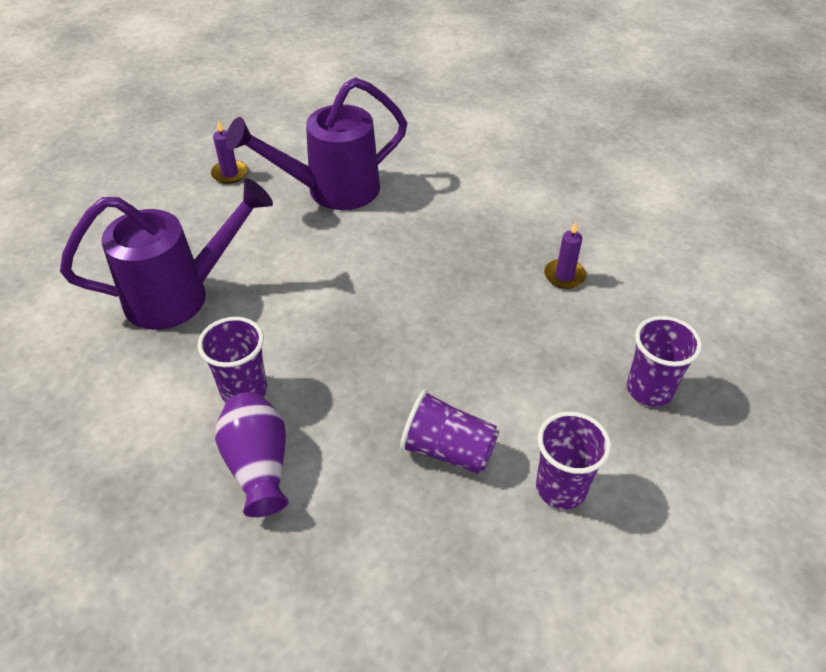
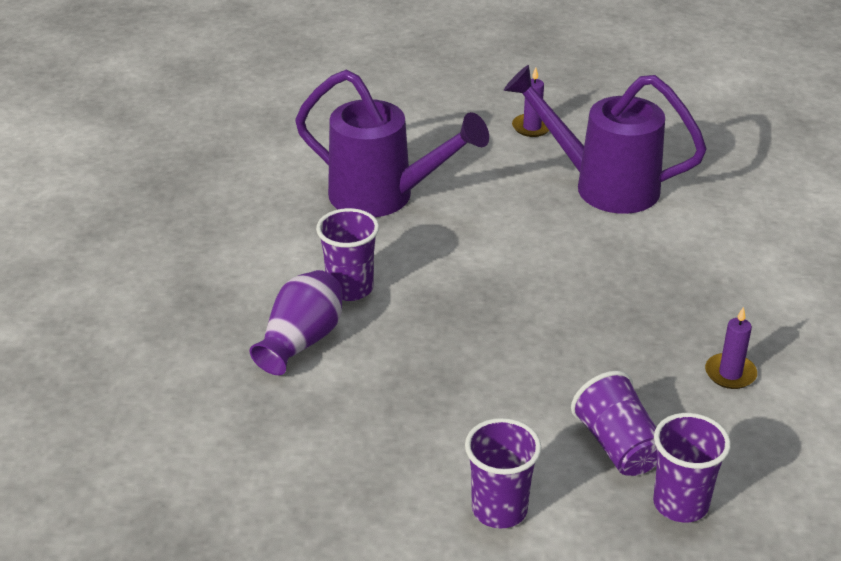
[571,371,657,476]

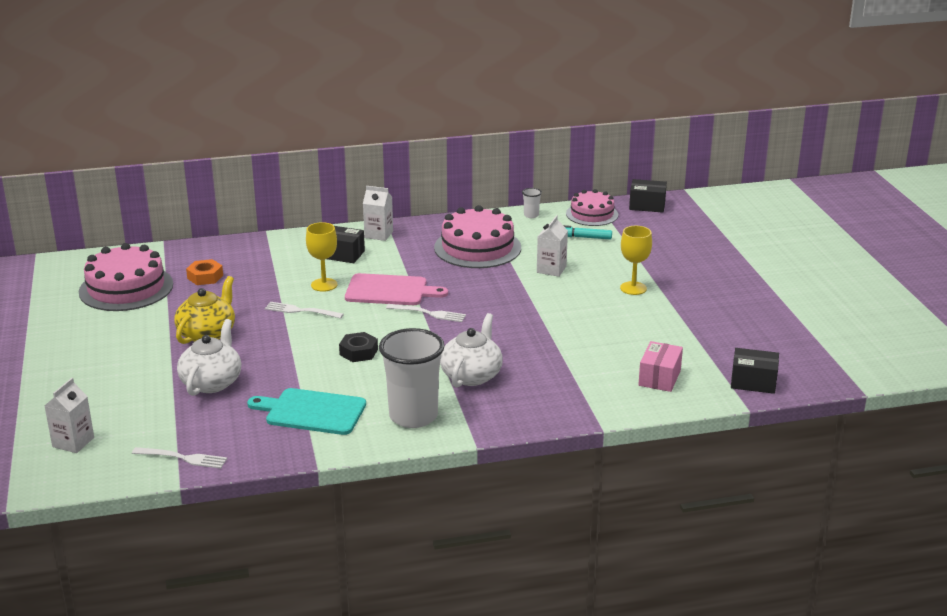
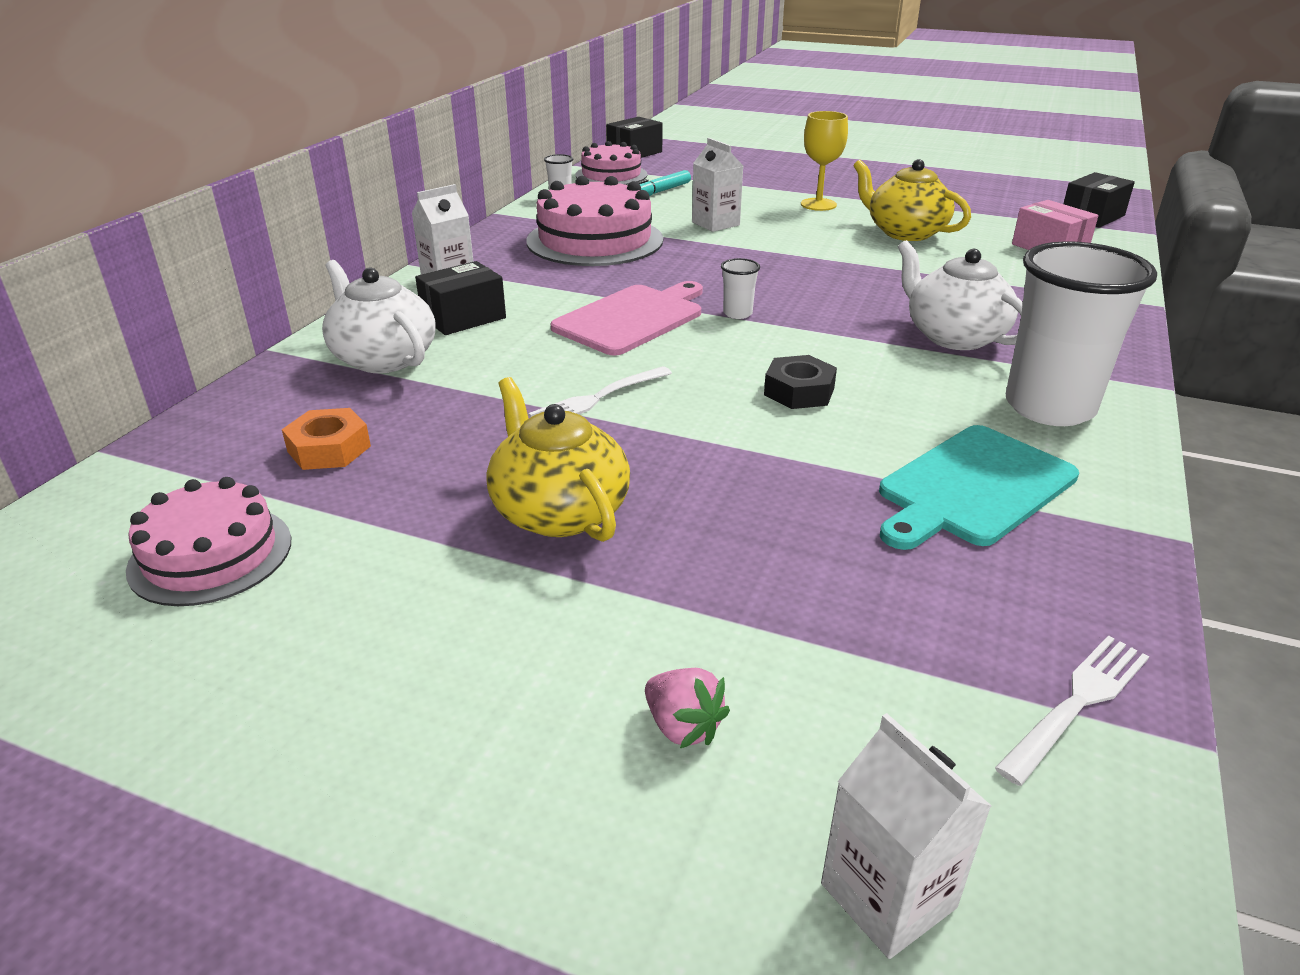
[126,477,291,606]
[322,260,436,373]
[306,222,337,292] (first image)
[721,258,760,319]
[645,668,730,748]
[853,159,971,241]

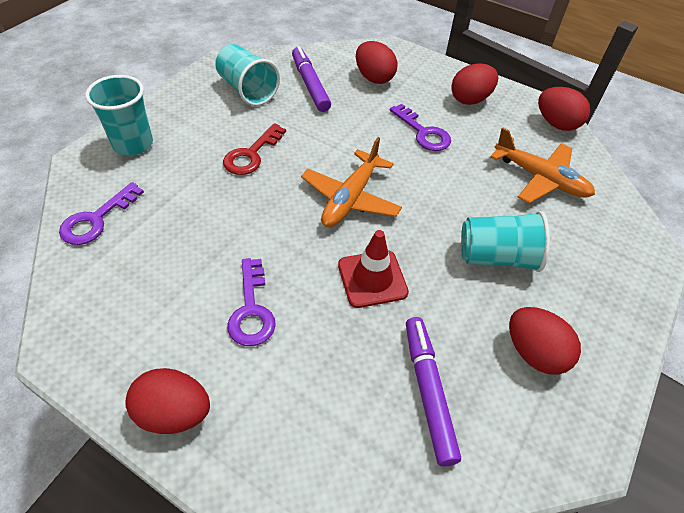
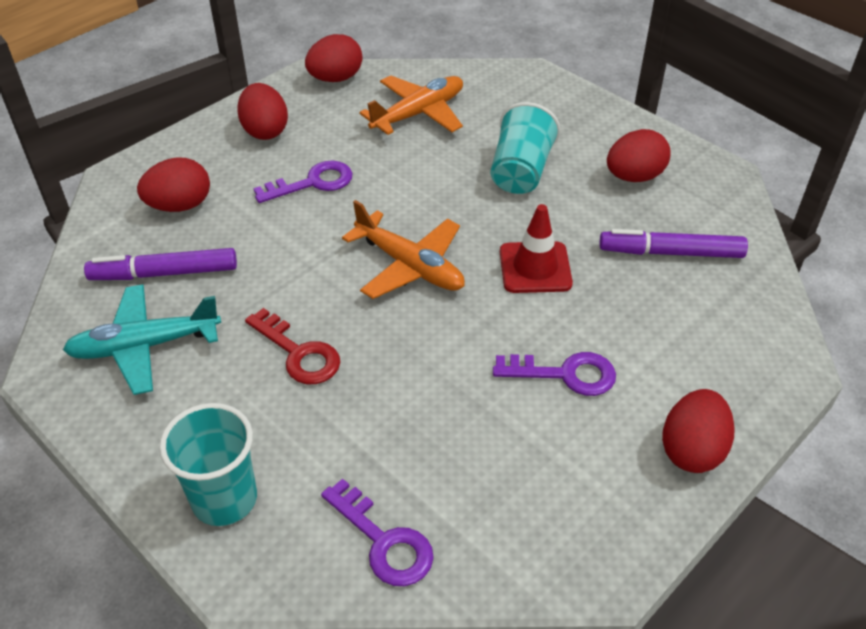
[63,284,221,395]

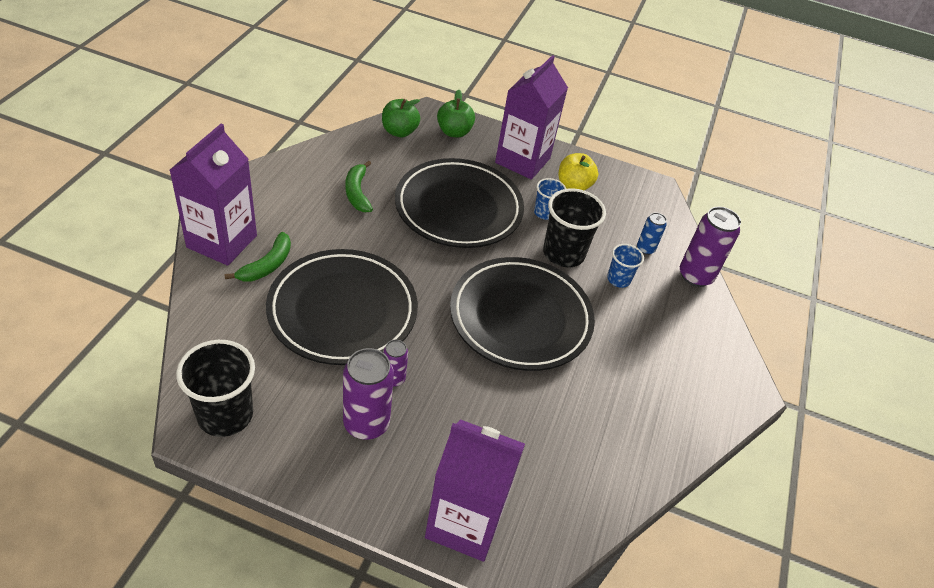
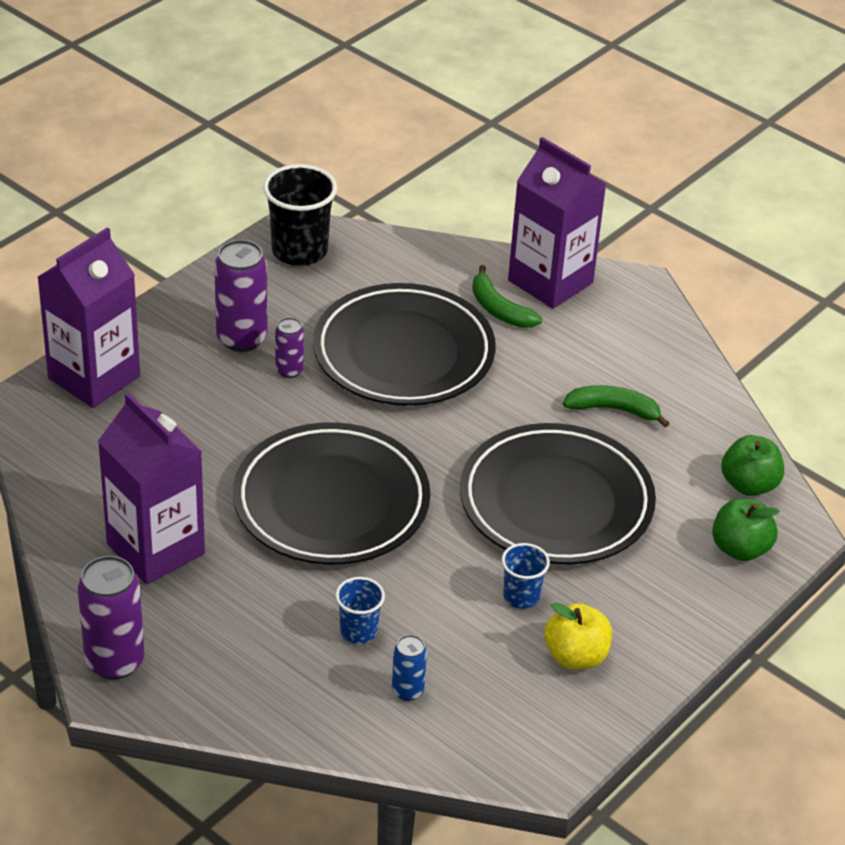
[98,393,205,585]
[543,188,606,267] (first image)
[77,556,145,680]

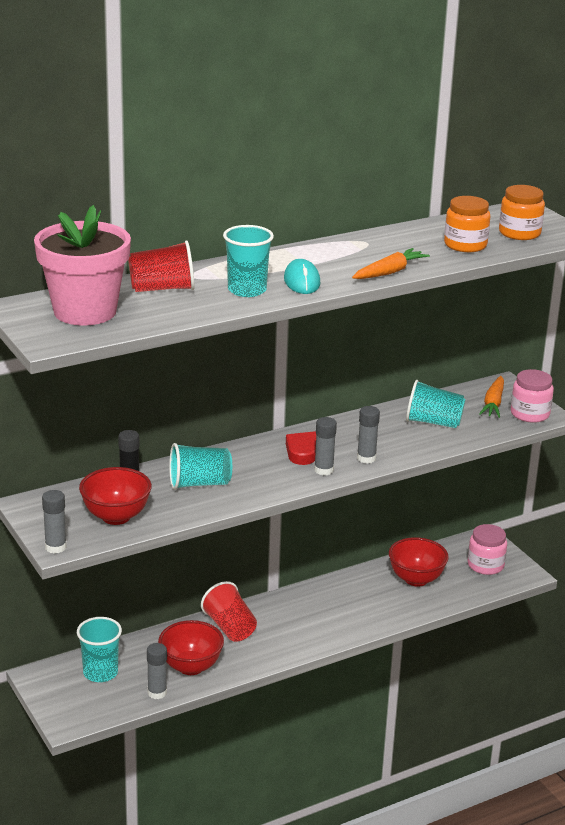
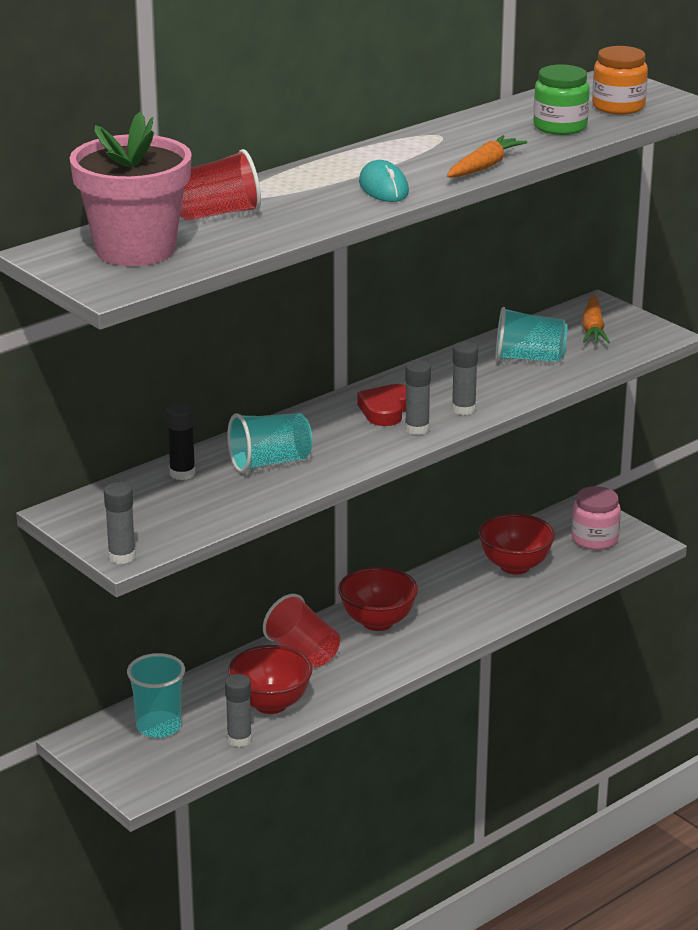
[338,567,418,631]
[223,225,274,297] (first image)
[533,64,590,135]
[511,369,554,423] (first image)

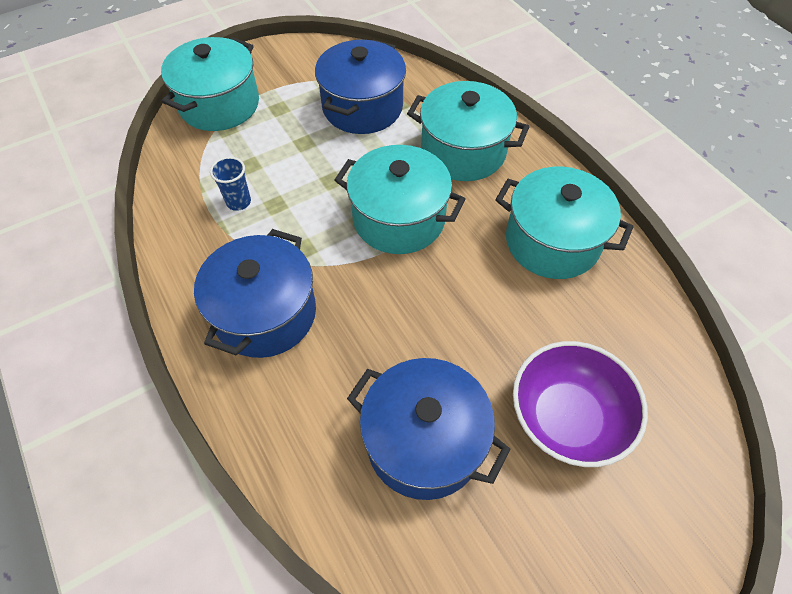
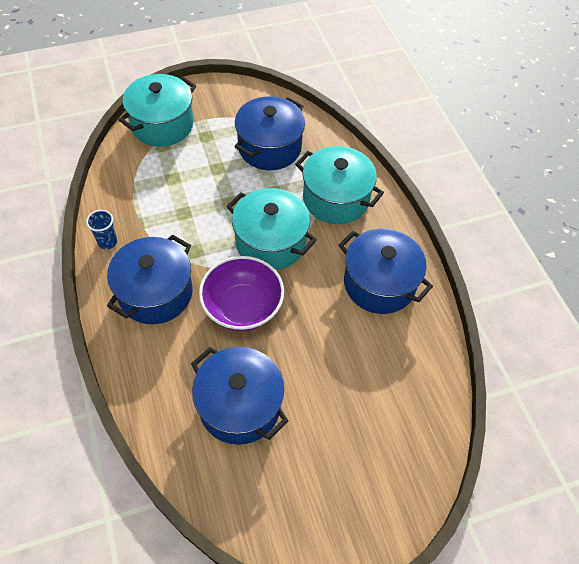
[86,210,117,249]
[339,228,433,314]
[199,256,284,331]

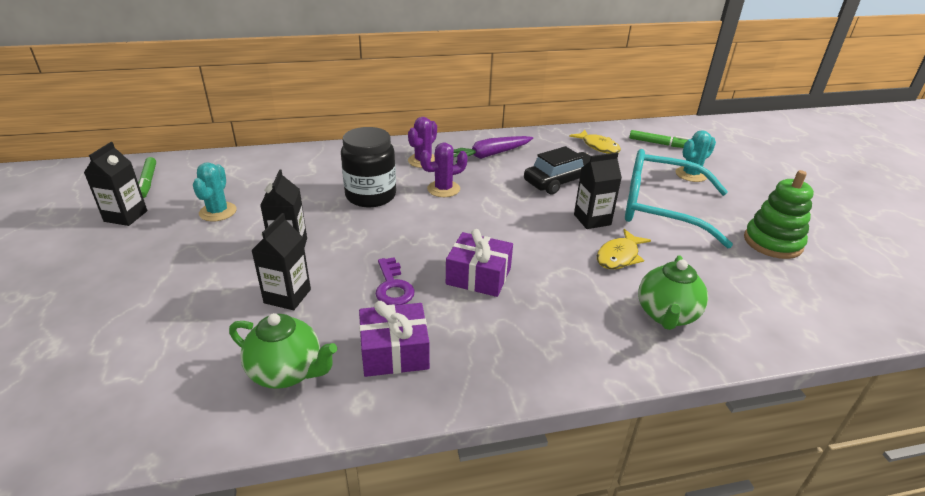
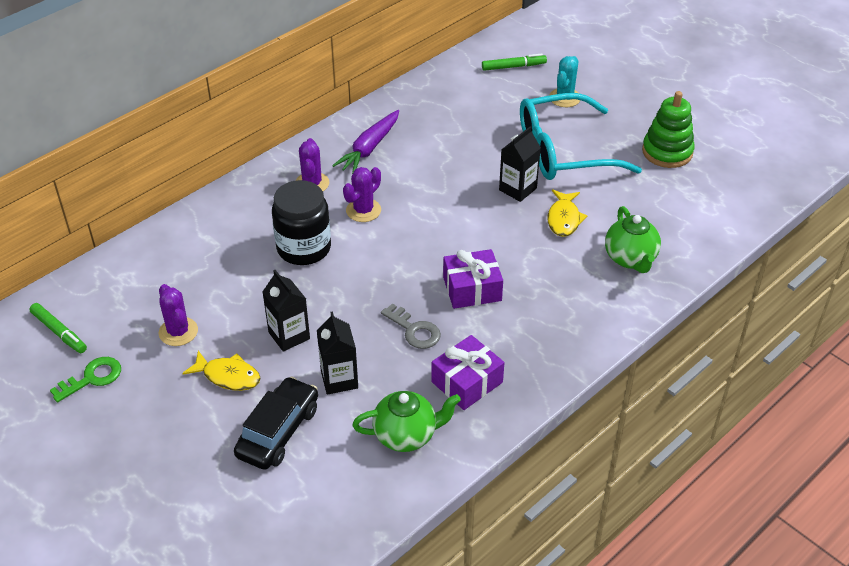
[50,357,121,402]
[159,284,198,346]
[381,304,441,349]
[234,376,318,470]
[182,350,261,391]

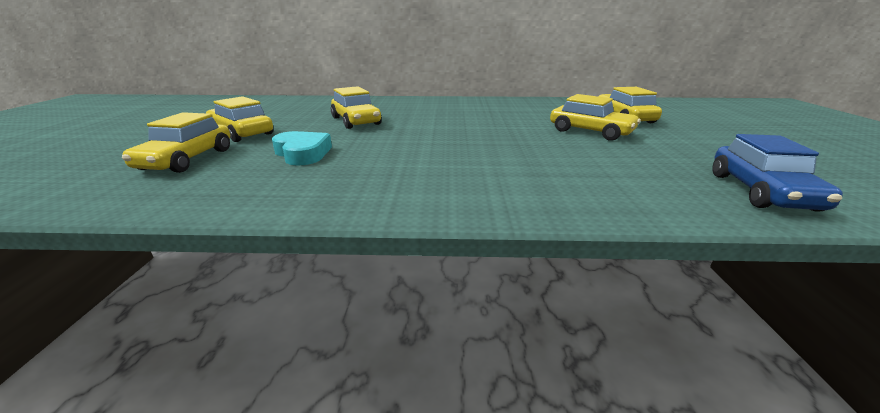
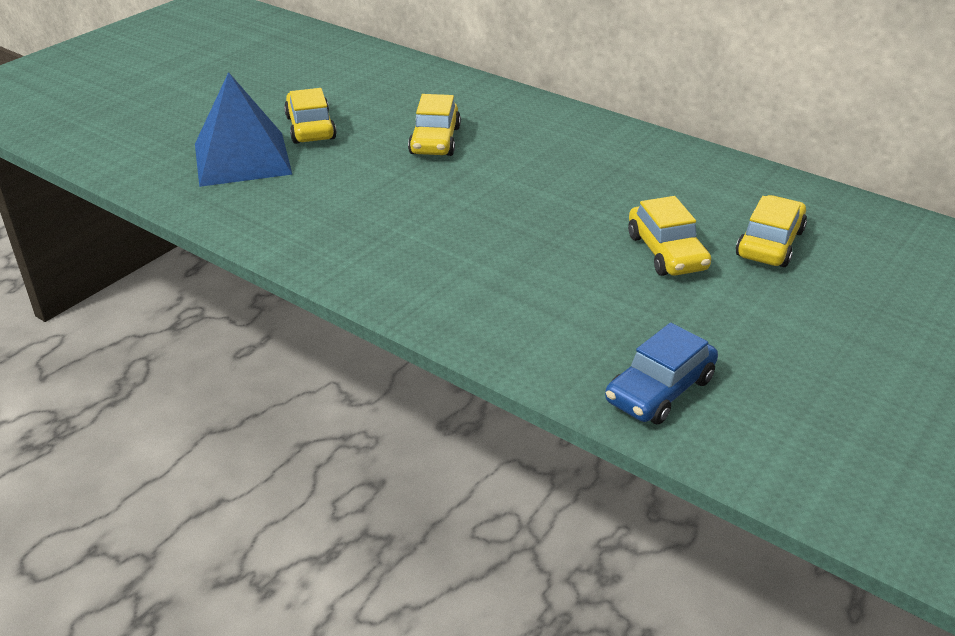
[195,72,293,187]
[272,131,332,166] (first image)

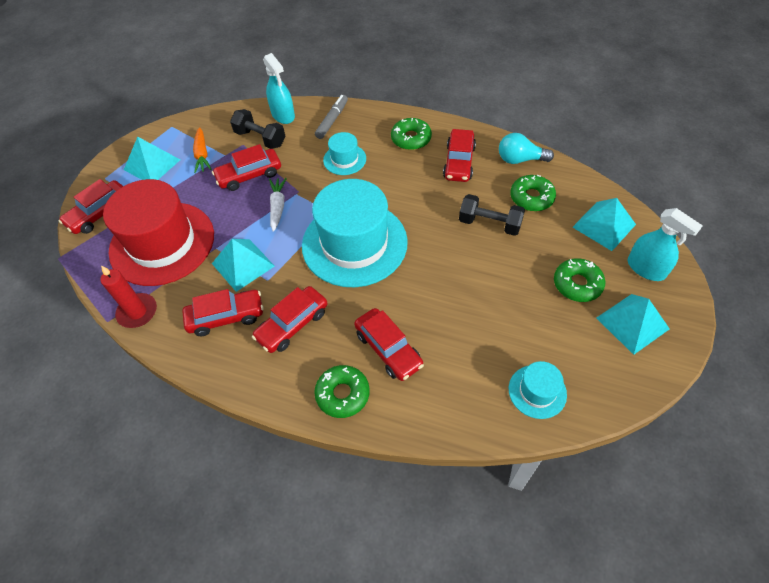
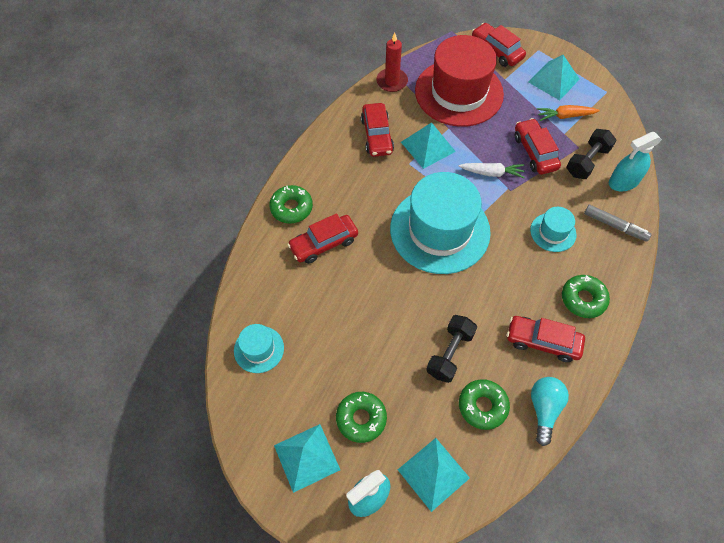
[252,286,327,353] (first image)

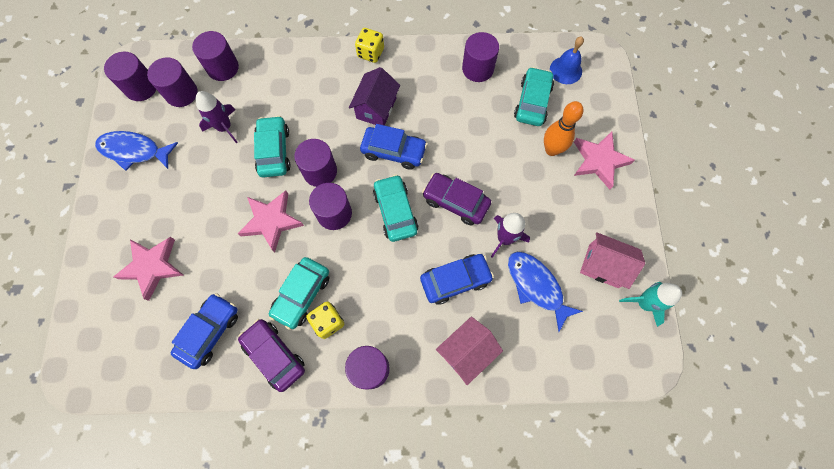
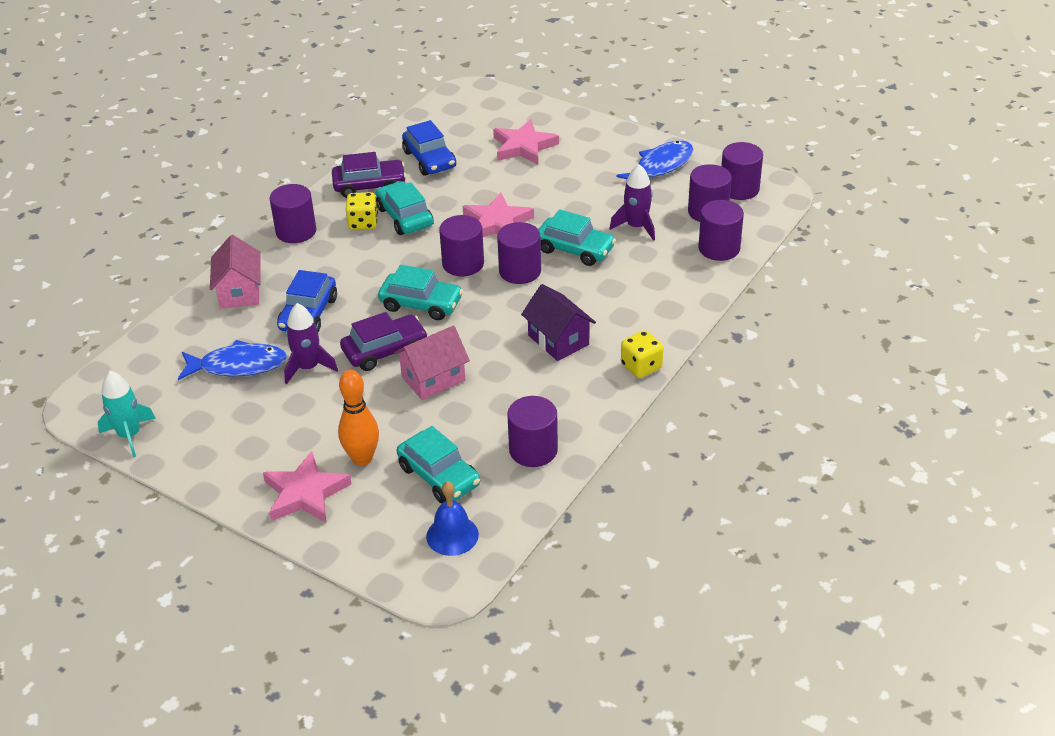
[360,124,427,170] (first image)
[394,326,470,400]

